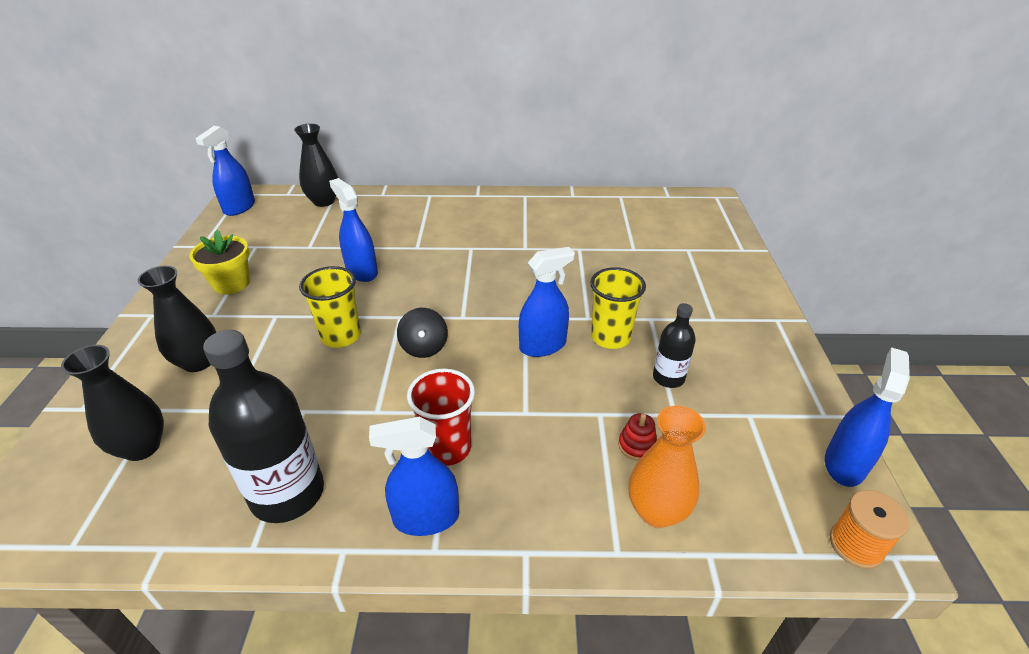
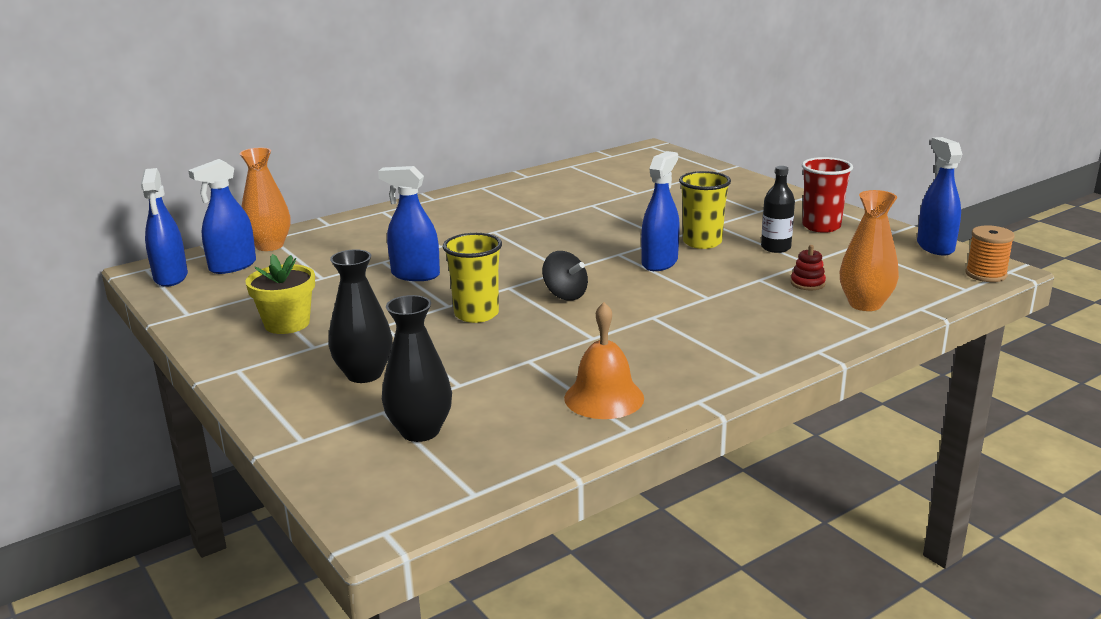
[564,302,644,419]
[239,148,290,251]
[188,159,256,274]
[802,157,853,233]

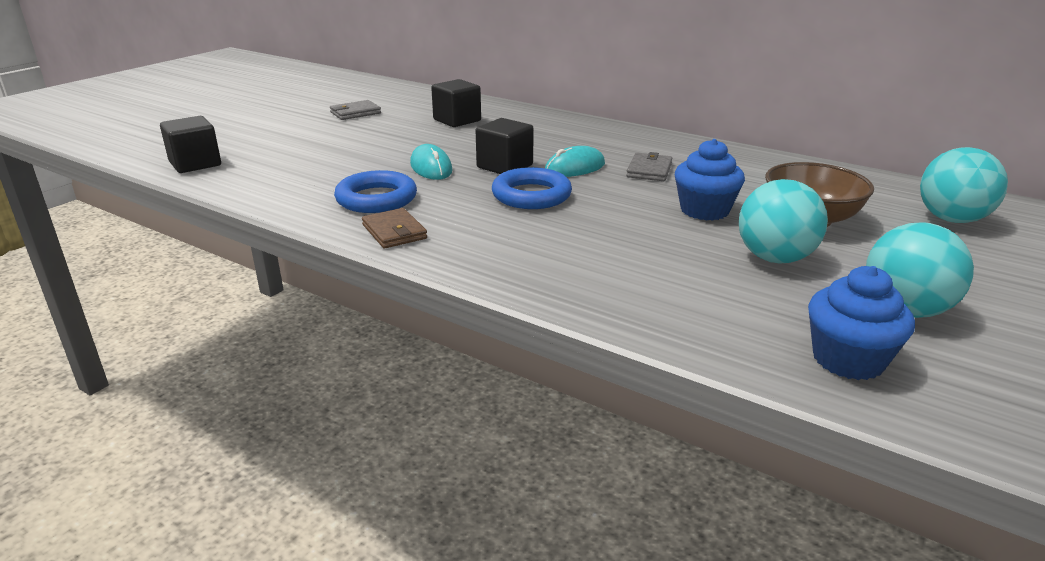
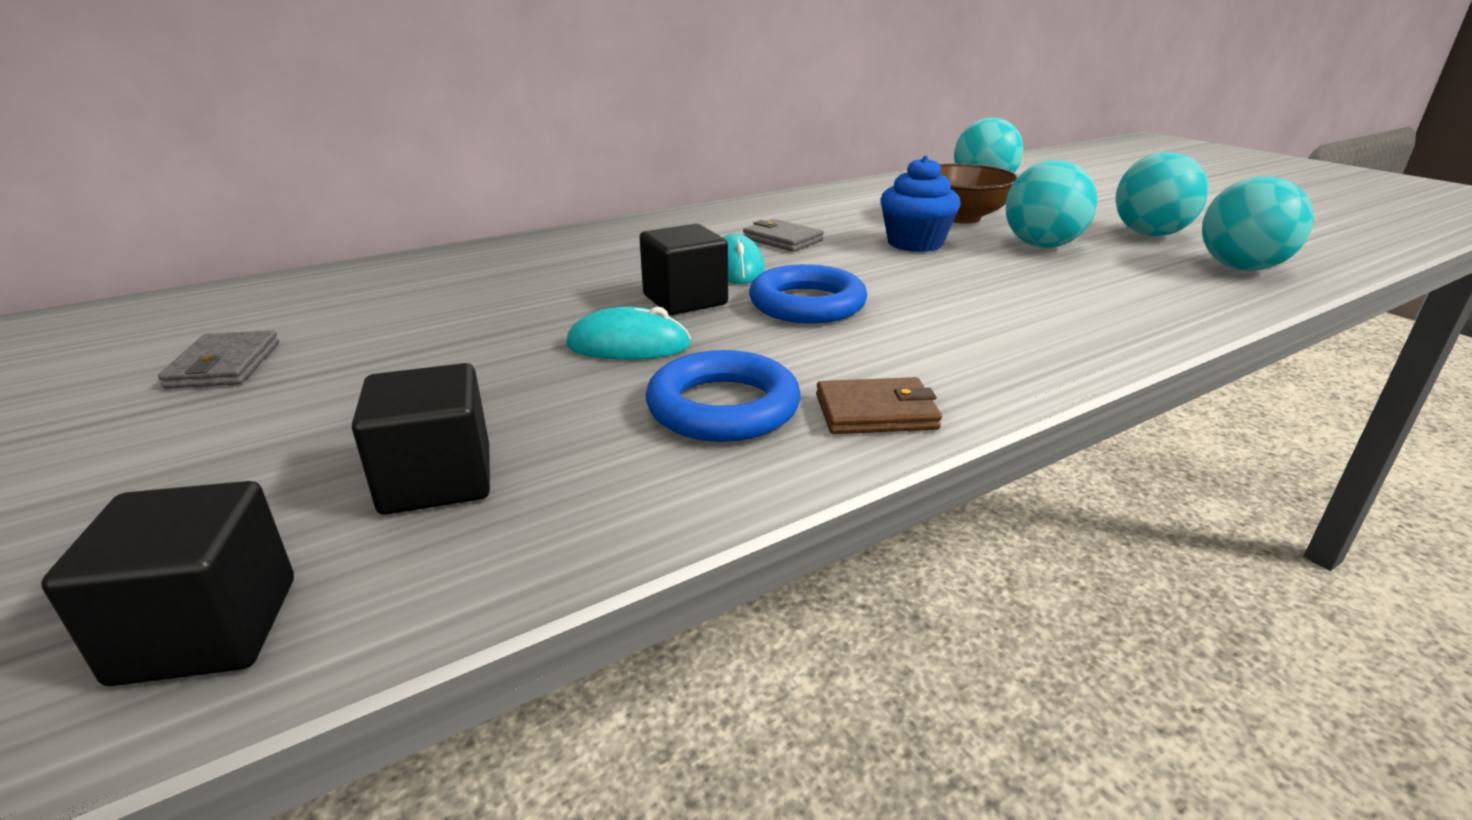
[352,363,490,515]
[1202,176,1314,271]

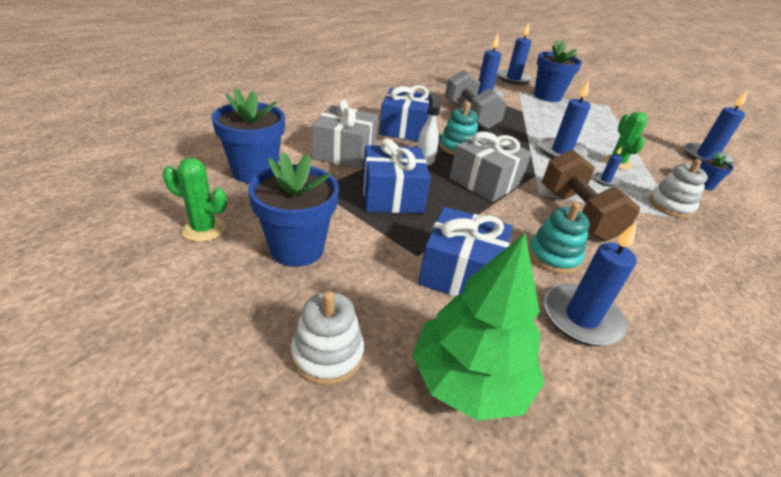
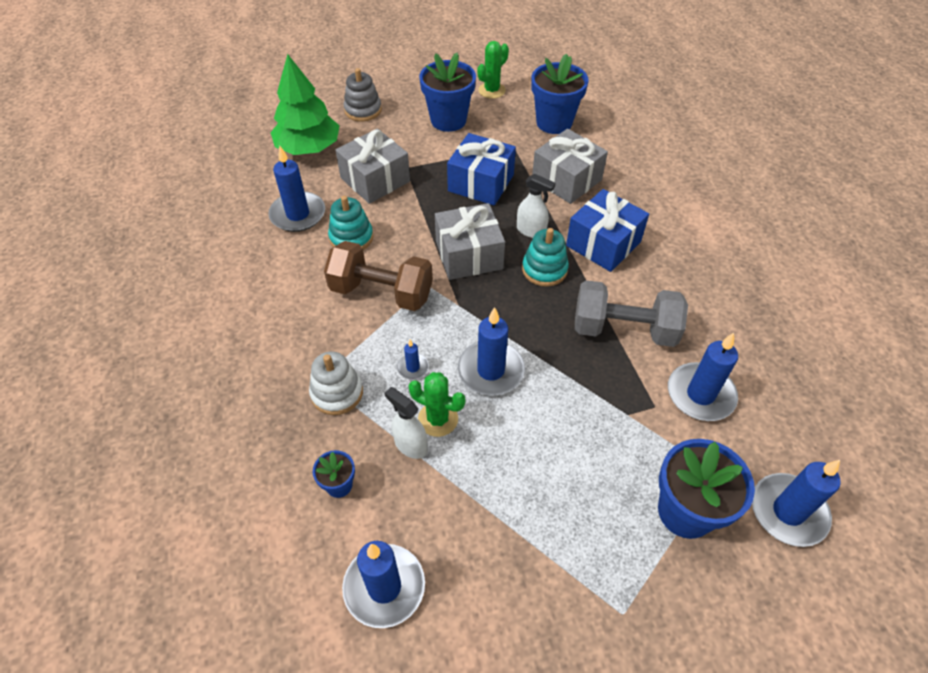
[344,68,382,121]
[335,129,410,204]
[384,387,427,459]

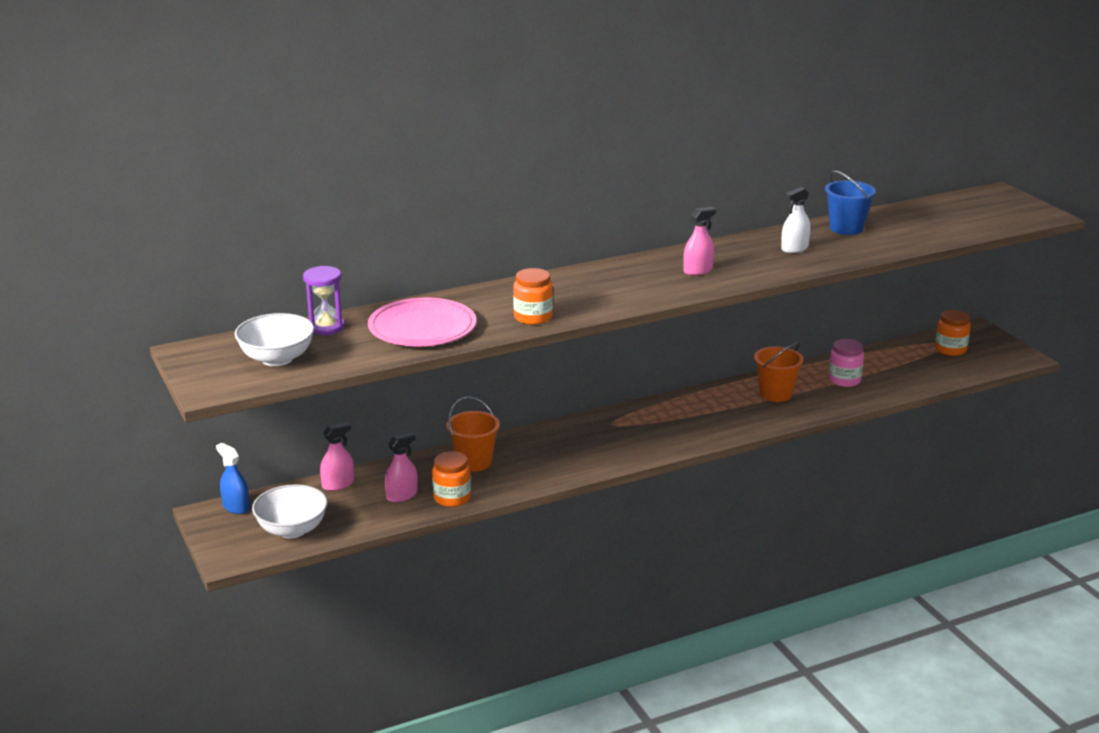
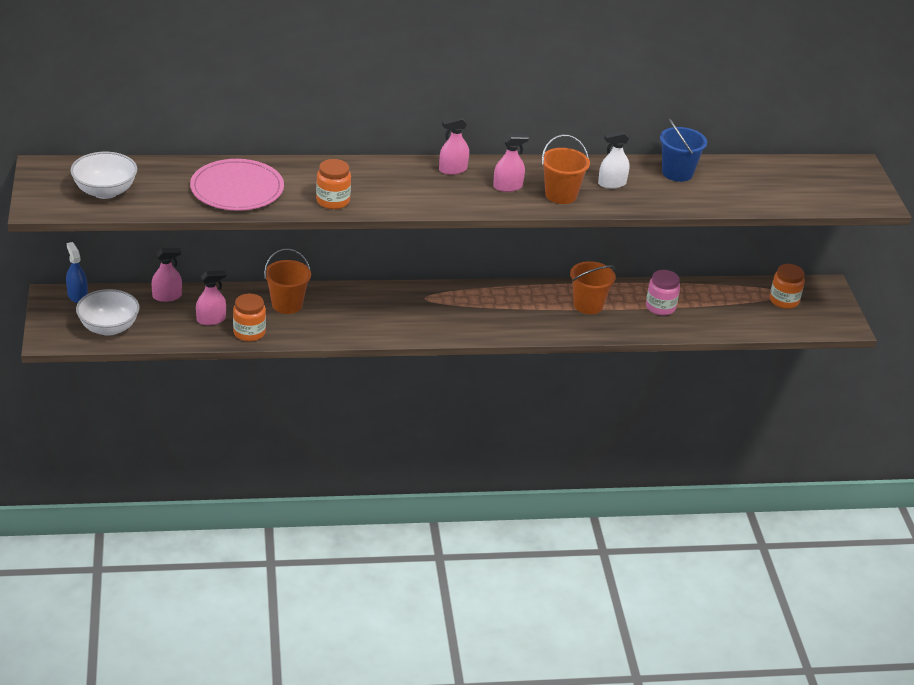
[303,266,345,335] (first image)
[439,117,469,175]
[541,135,590,204]

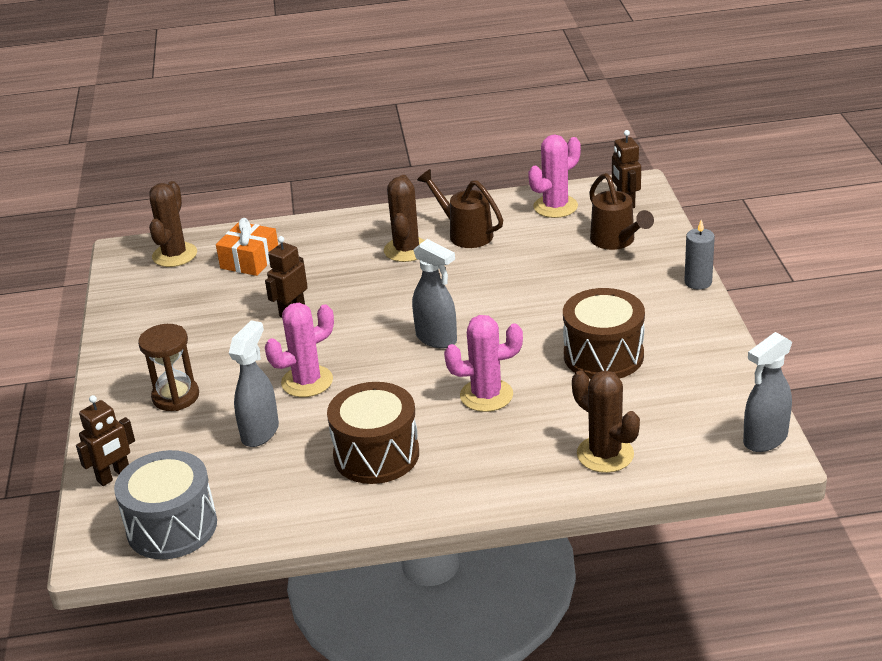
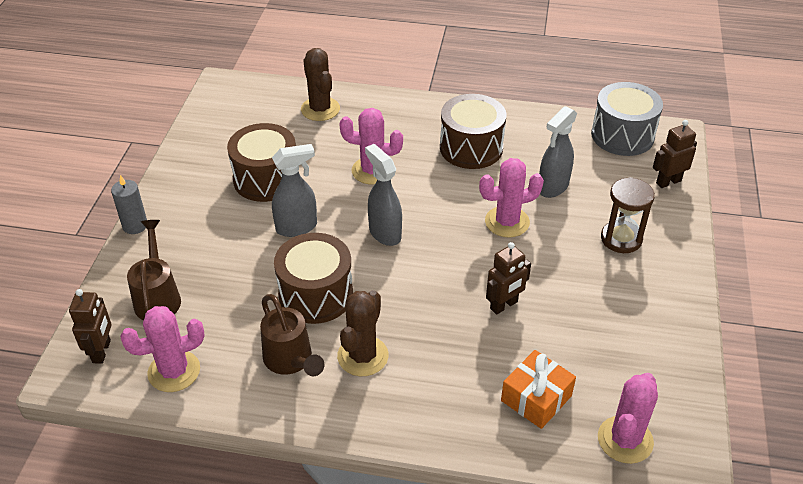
[598,373,658,464]
[272,144,317,237]
[274,233,353,324]

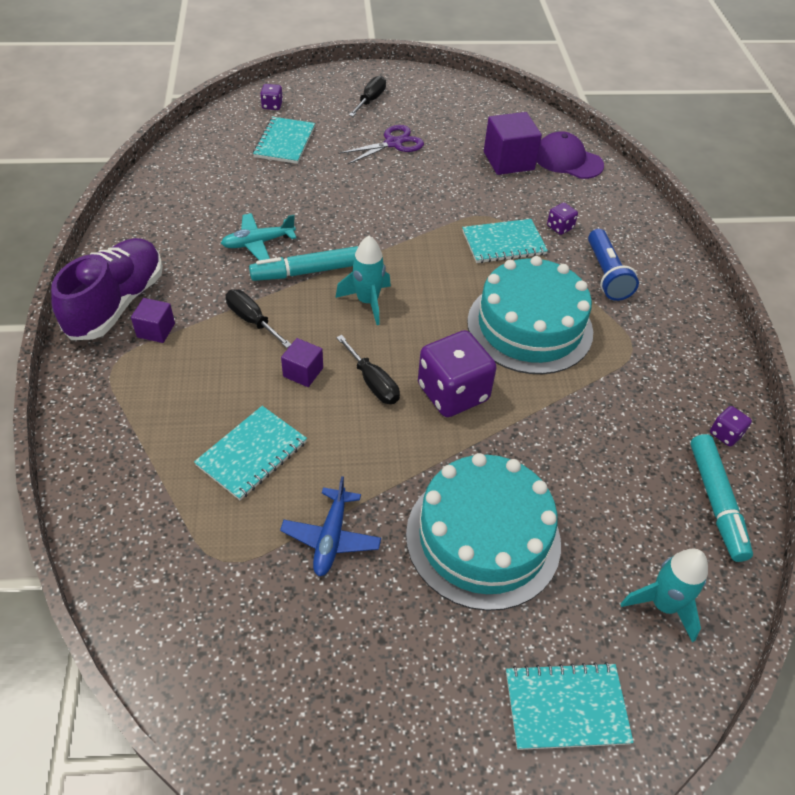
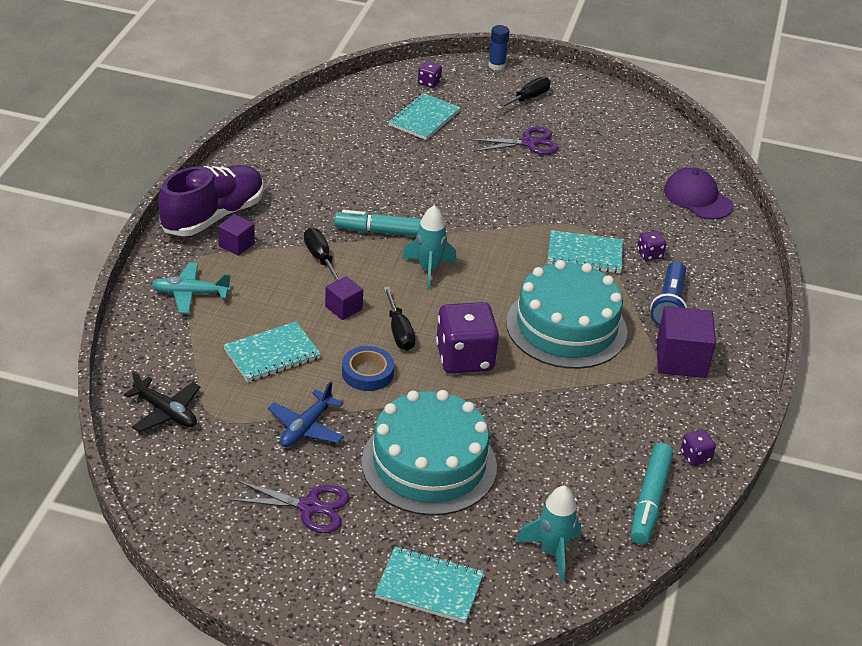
[152,263,231,314]
[657,306,716,378]
[124,371,200,432]
[228,480,350,533]
[342,346,394,391]
[488,25,509,70]

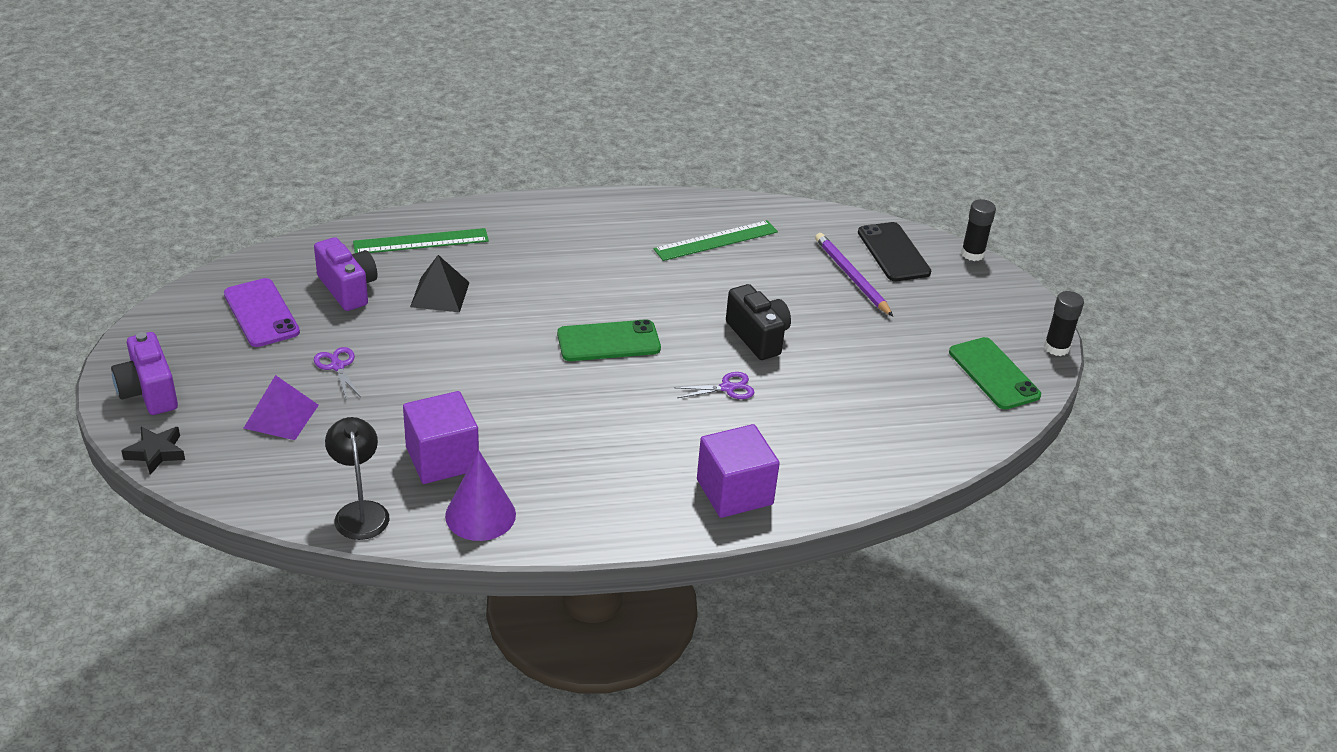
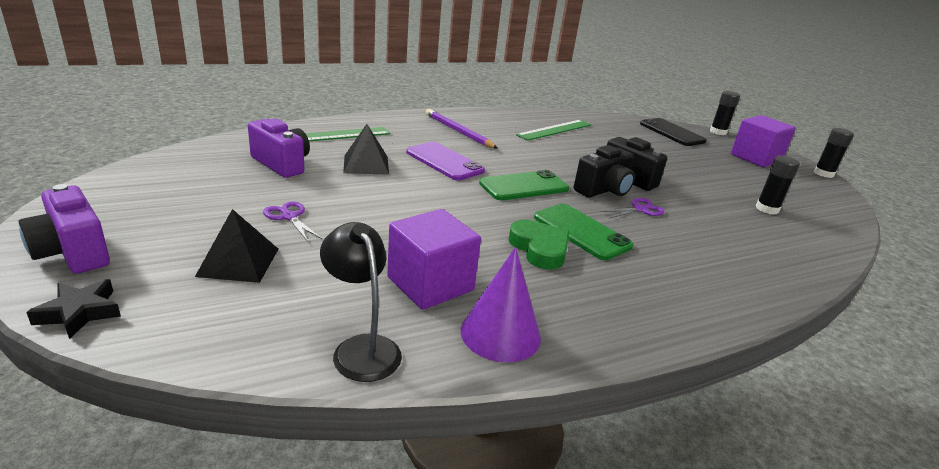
[406,142,485,180]
[195,209,278,283]
[731,115,796,167]
[425,109,498,149]
[534,204,634,260]
[508,220,570,270]
[574,145,635,198]
[756,156,800,215]

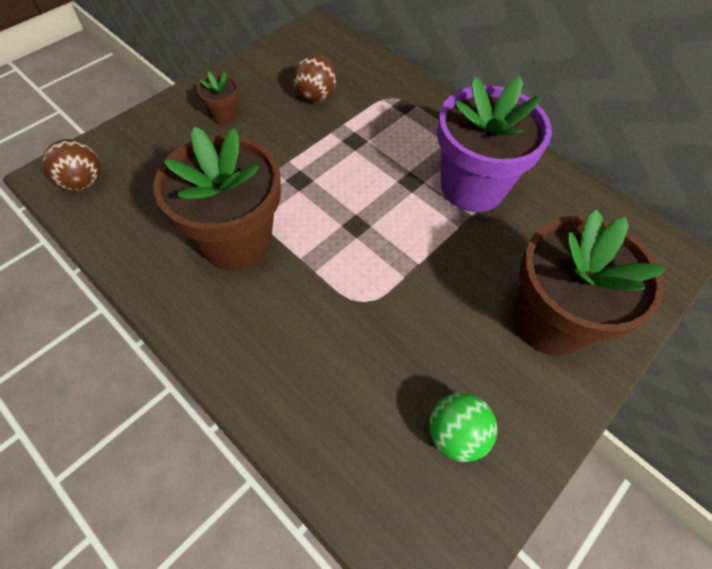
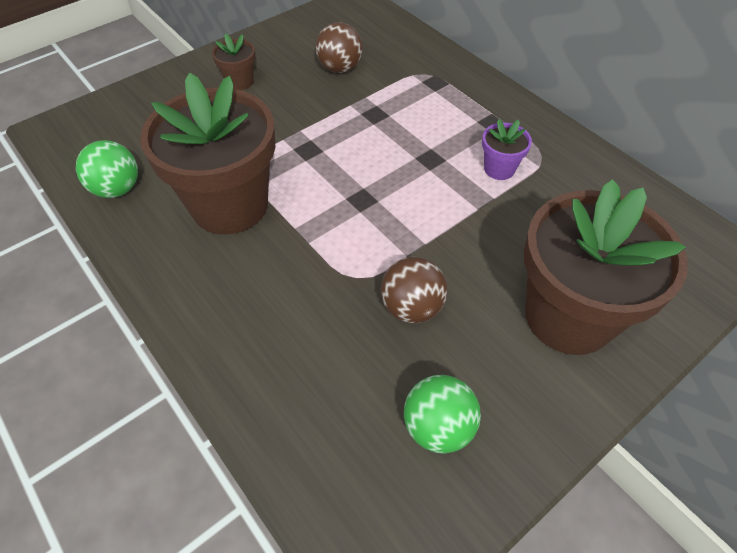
[381,257,448,323]
[482,119,532,180]
[76,140,138,198]

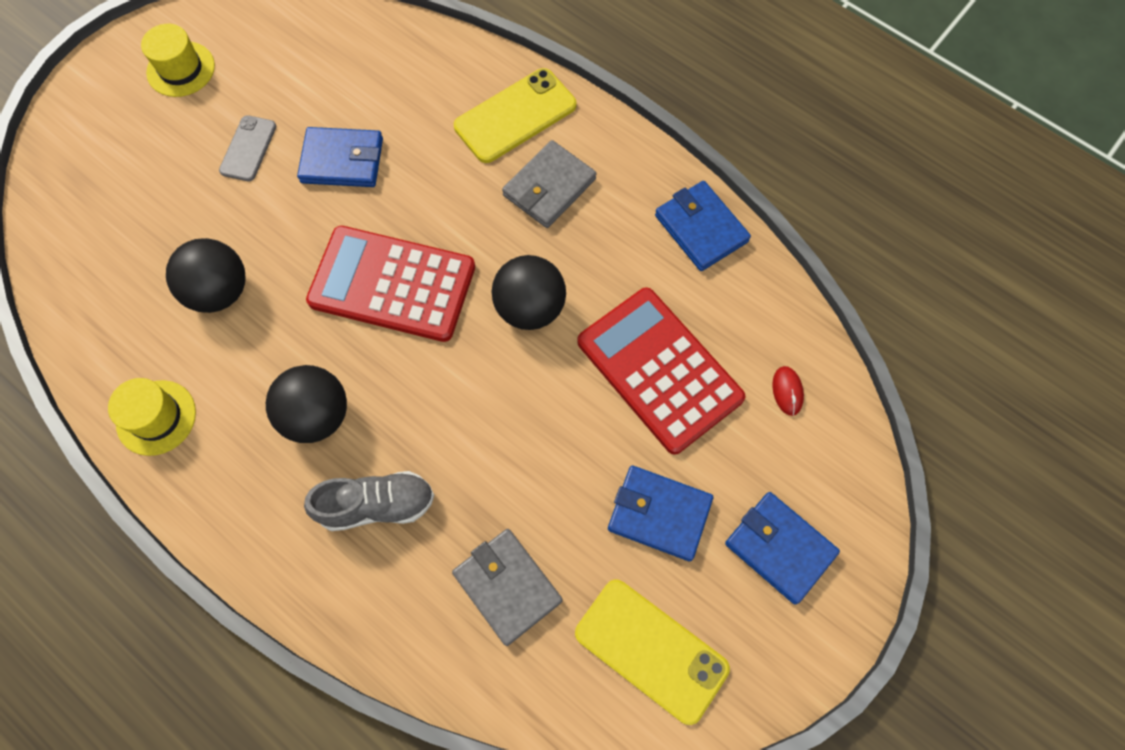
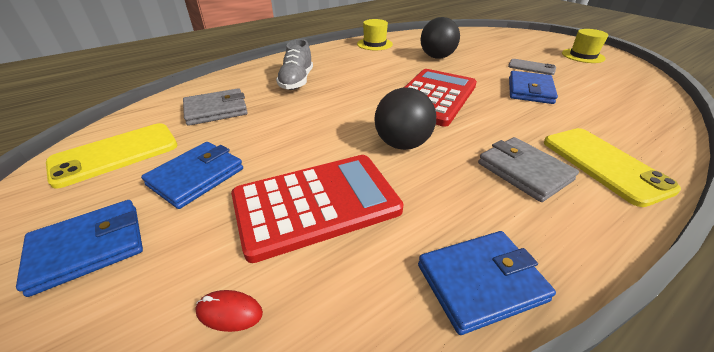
[266,365,347,443] (first image)

